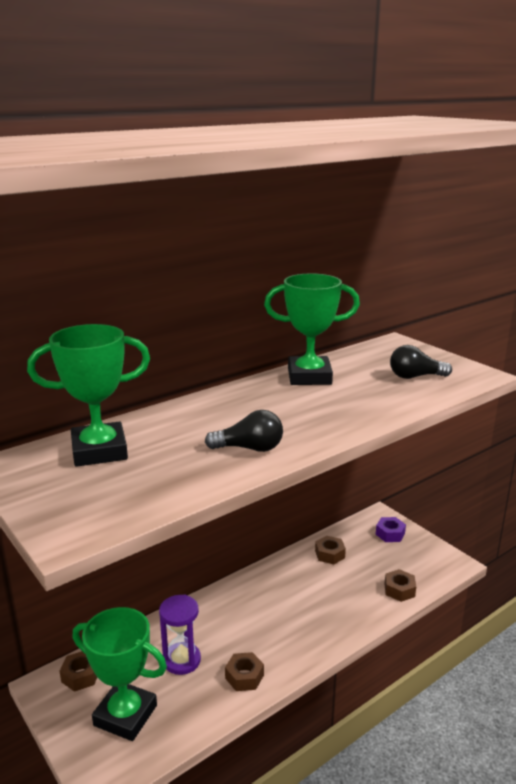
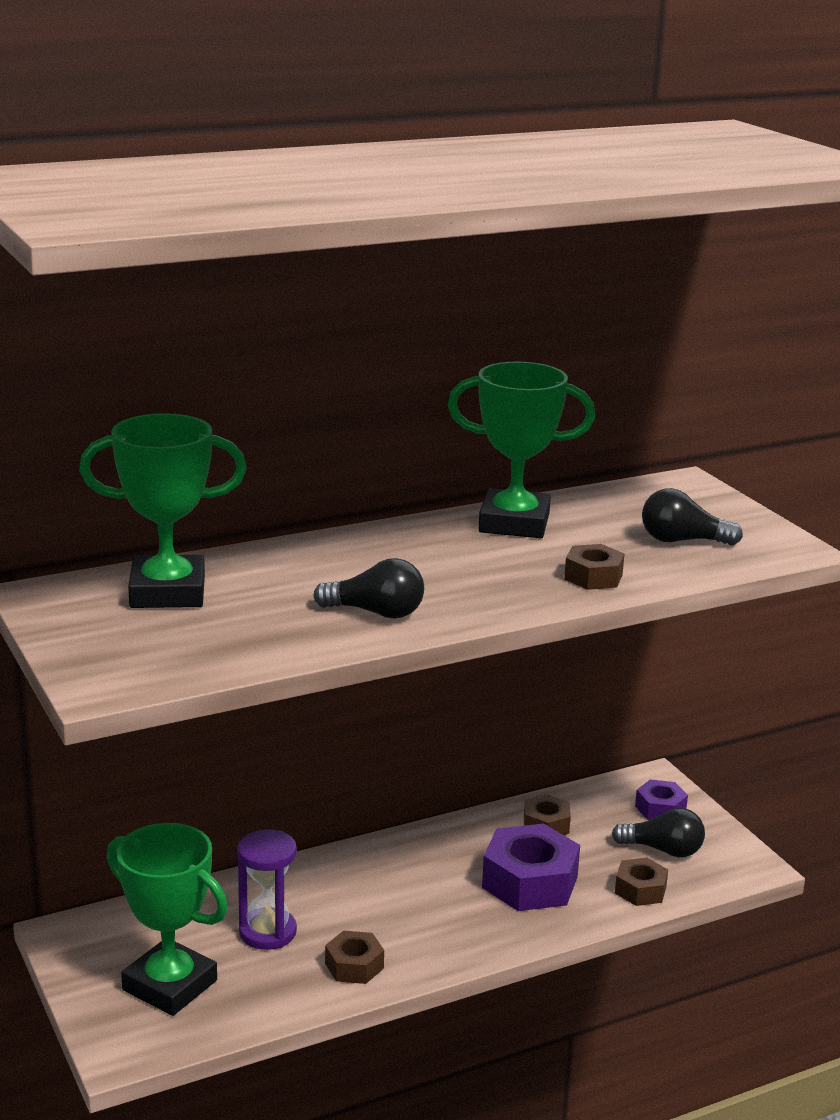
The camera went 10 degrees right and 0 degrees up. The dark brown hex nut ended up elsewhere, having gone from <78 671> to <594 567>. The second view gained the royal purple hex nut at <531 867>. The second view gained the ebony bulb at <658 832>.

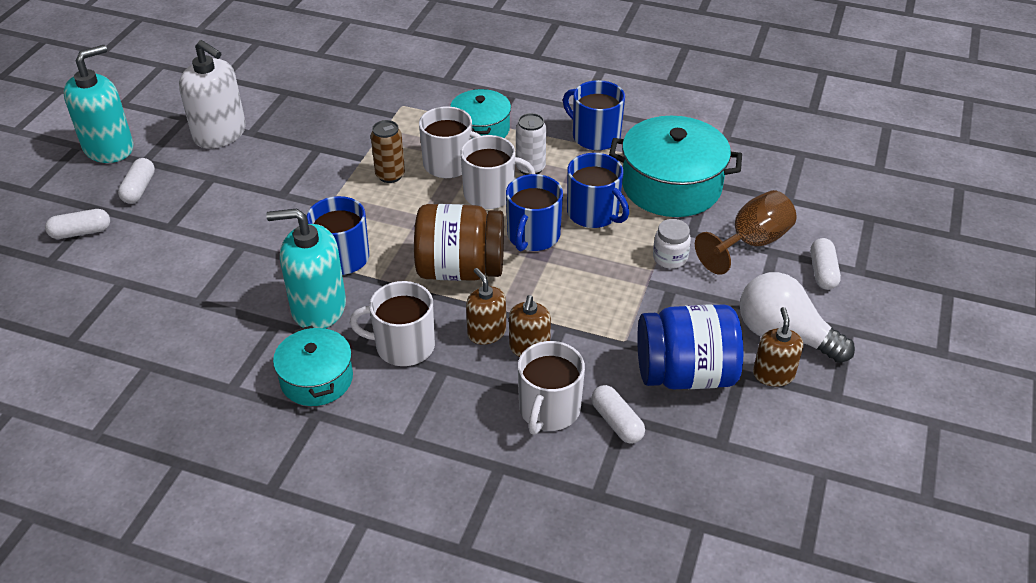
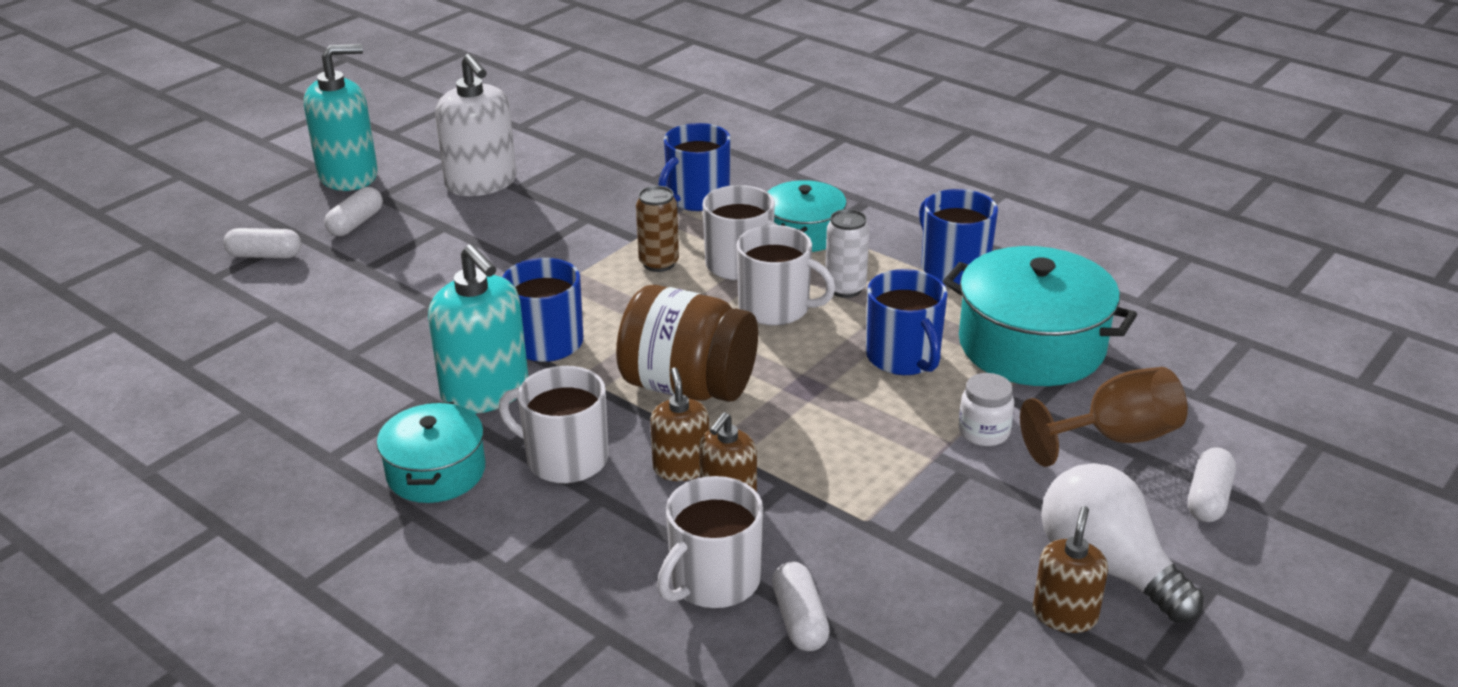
The camera went 20 degrees right and 10 degrees down. The aqua soap pump at <306 268> ended up facing another way, 150 degrees counterclockwise from before. The cobalt tea mug ended up elsewhere, having gone from <534 212> to <694 167>. The second view lost the cobalt jar at <690 346>.

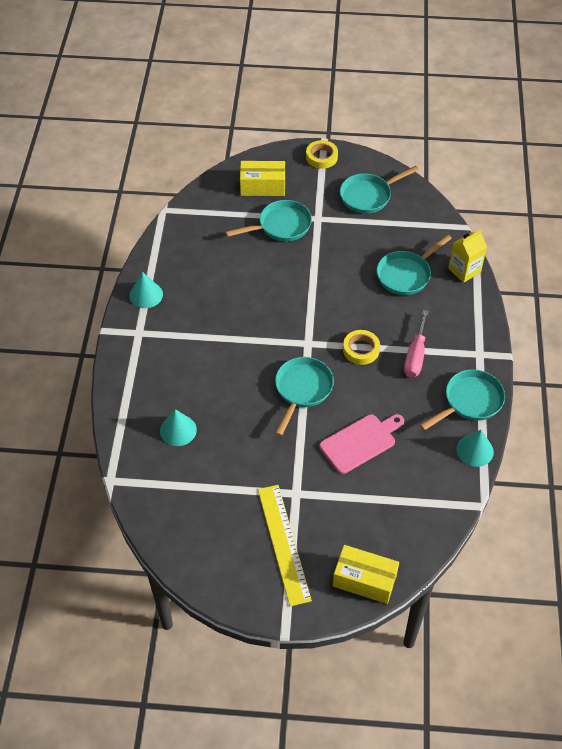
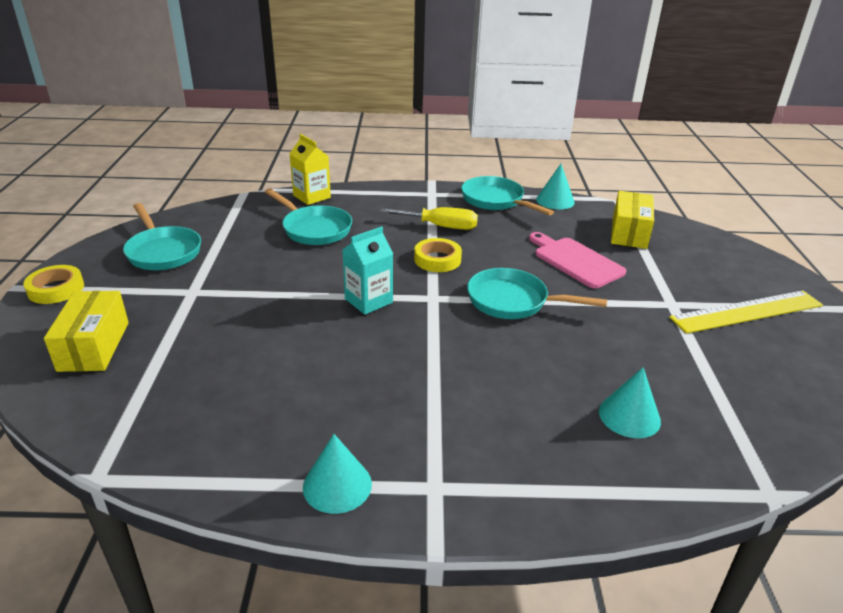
The camera went 95 degrees left and 20 degrees down. The second view lost the aqua frying pan at <268 220>. The bright yellow package ended up elsewhere, having gone from <366 574> to <632 220>. What was the pink flat screwdriver at <416 344> turned into the bright yellow flat screwdriver at <429 218>. The second view gained the aqua milk carton at <368 270>.

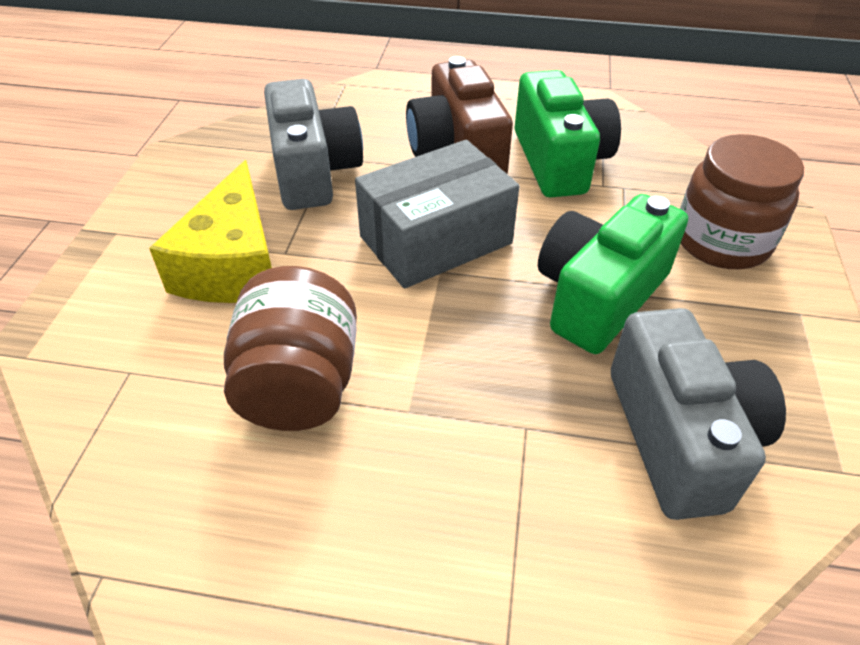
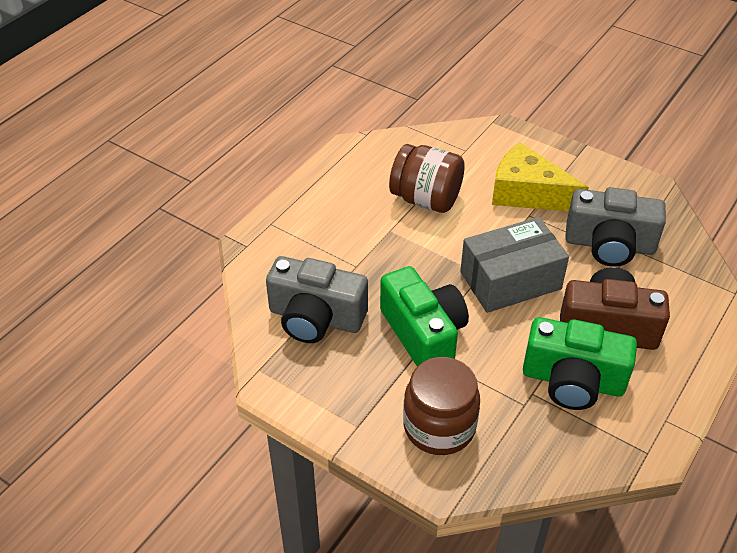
The camera went 115 degrees right and 0 degrees up. The ash-grey package at <437 214> ended up facing another way, 75 degrees clockwise from before.

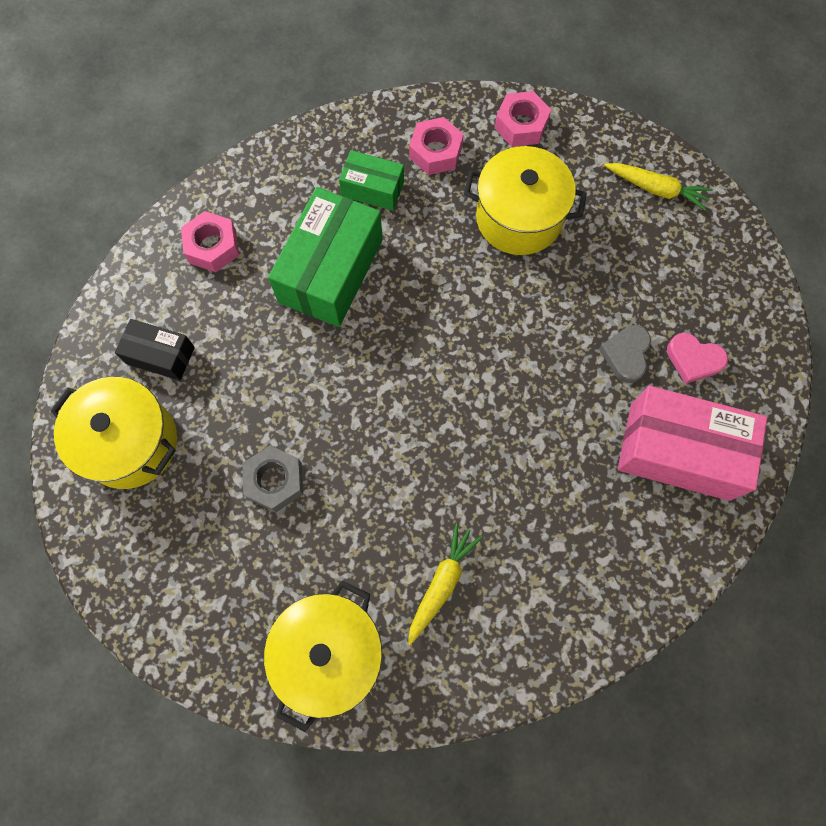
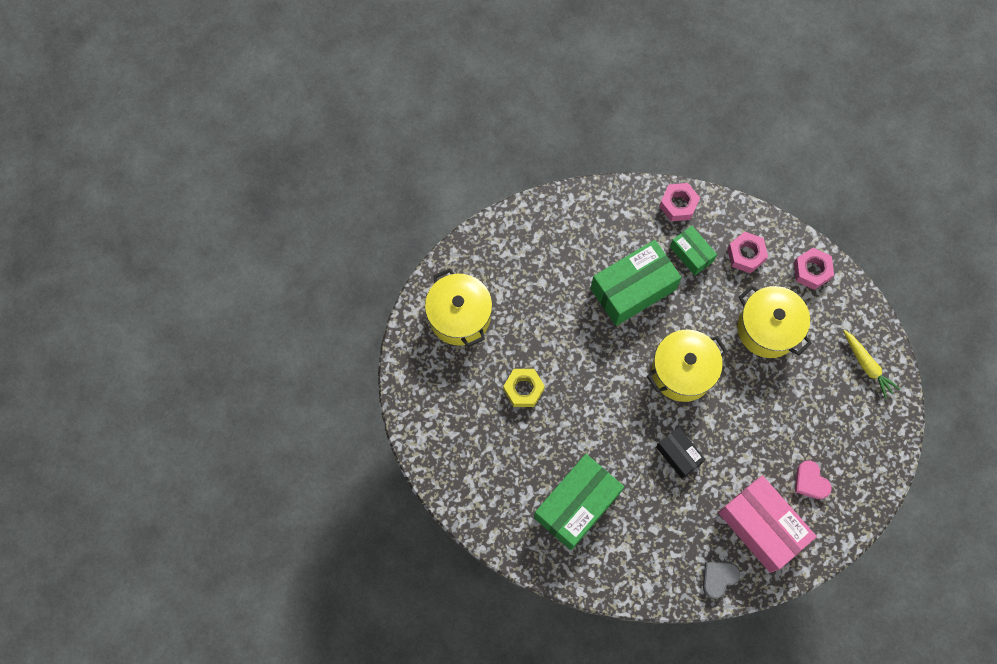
The camera went 35 degrees right and 0 degrees up. The ebony package ended up elsewhere, having gone from <155 350> to <681 453>. The pink hex nut ended up elsewhere, having gone from <210 241> to <679 202>. What was the ash-grey hex nut at <273 478> turned into the bright yellow hex nut at <524 388>. The bright yellow pot ended up elsewhere, having gone from <323 656> to <687 366>. Where the bright yellow toy carrot stood at <445 584>, the leaf-green package came to stand at <579 502>. The ash-grey love heart ended up elsewhere, having gone from <625 354> to <722 581>.

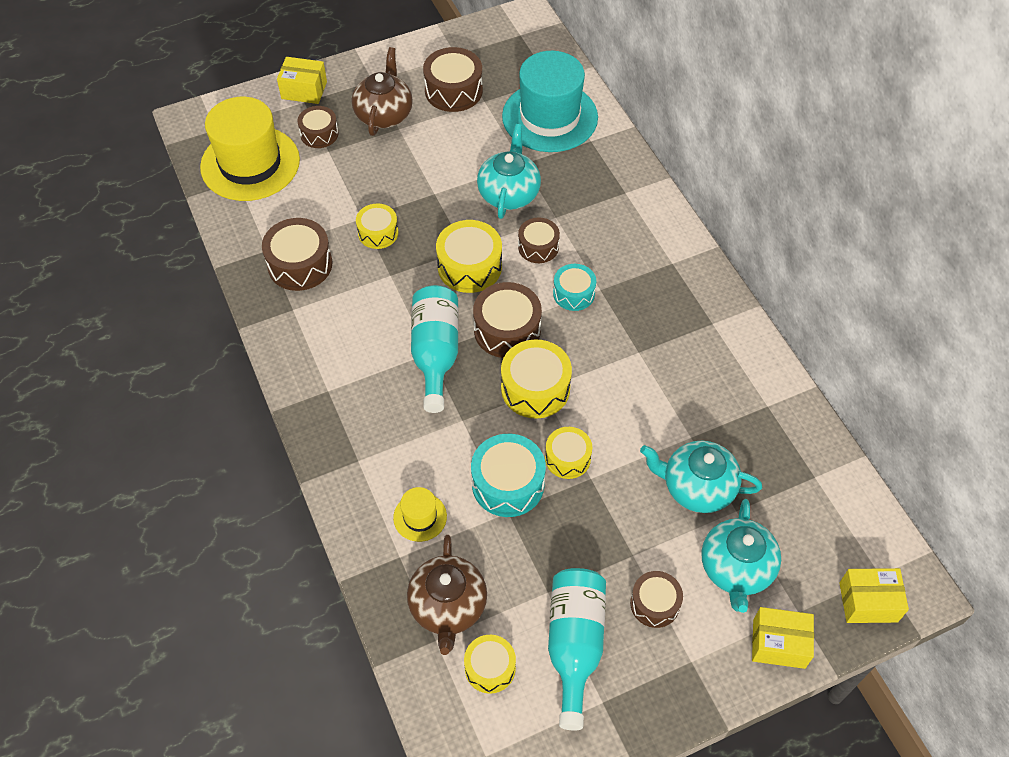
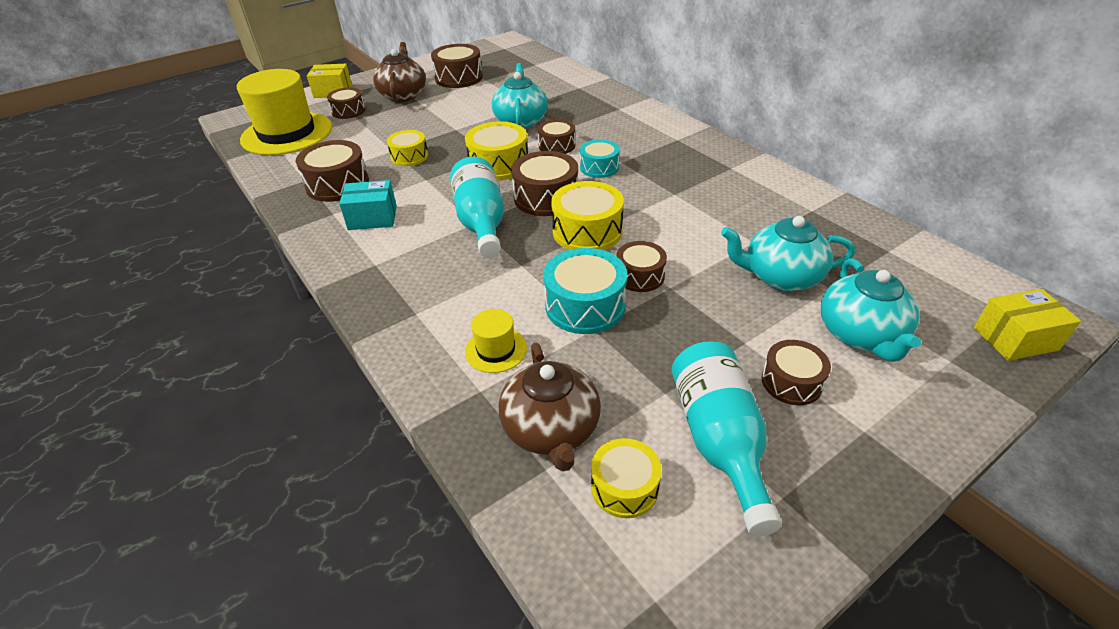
The camera went 10 degrees left and 15 degrees down. The second view lost the aqua tall hat at <550 101>. What was the bright yellow toy drum at <568 453> turned into the dark brown toy drum at <641 266>. The second view lost the bright yellow package at <783 638>. The second view gained the aqua package at <368 205>.

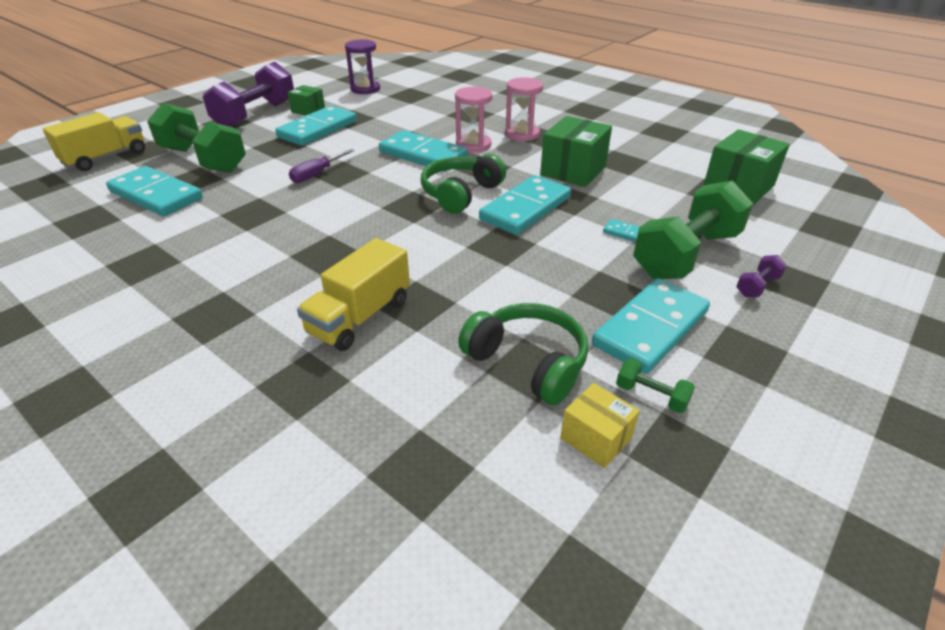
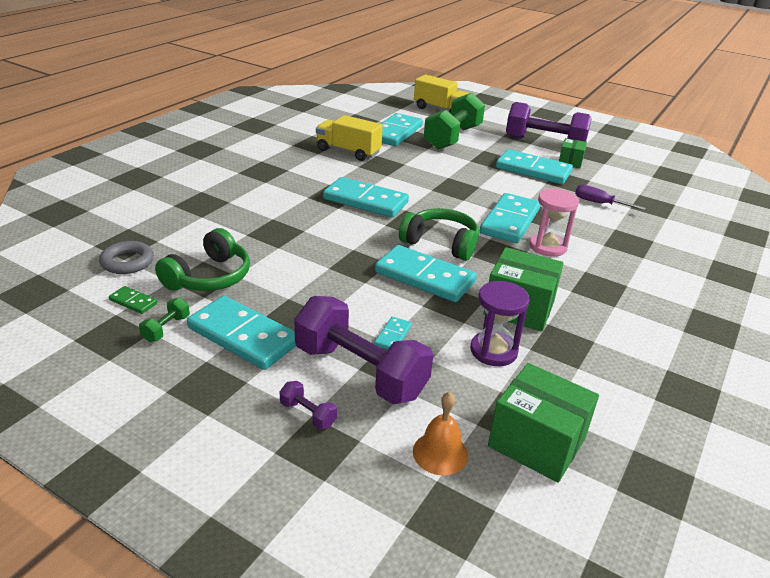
The camera went 80 degrees right and 5 degrees down. The royal purple flat screwdriver ended up elsewhere, having gone from <322 166> to <610 197>. The bright yellow lorry ended up elsewhere, having gone from <353 294> to <349 138>. The royal purple sand timer ended up elsewhere, having gone from <362 66> to <500 323>. The second view lost the pink sand timer at <524 109>. Where the bright yellow package stood at <600 425>, the leaf-green domino piece came to stand at <133 300>. What was the leaf-green free weight at <693 229> turned into the royal purple free weight at <363 350>. The second view gained the ash-grey torus at <126 257>. The second view gained the aqua domino piece at <366 197>. The second view gained the orange school bell at <440 433>.

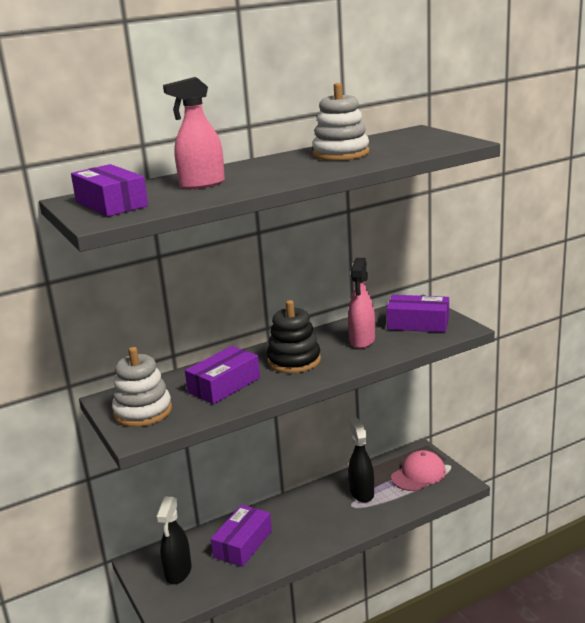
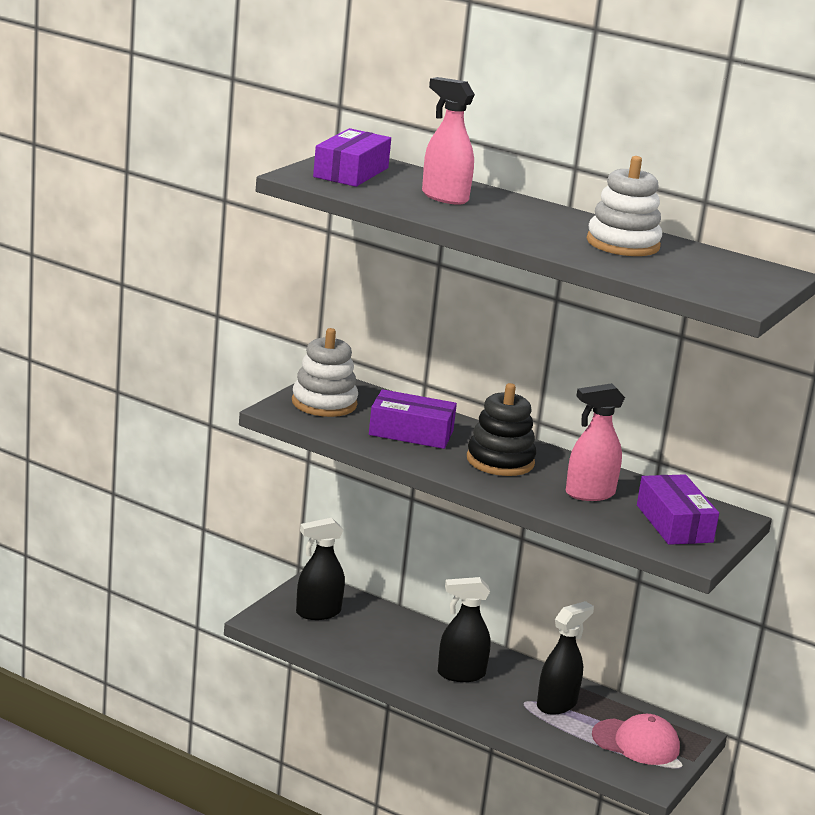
The camera went 55 degrees right and 0 degrees up. The second view lost the royal purple package at <241 536>. The second view gained the ebony sprayer at <464 629>.

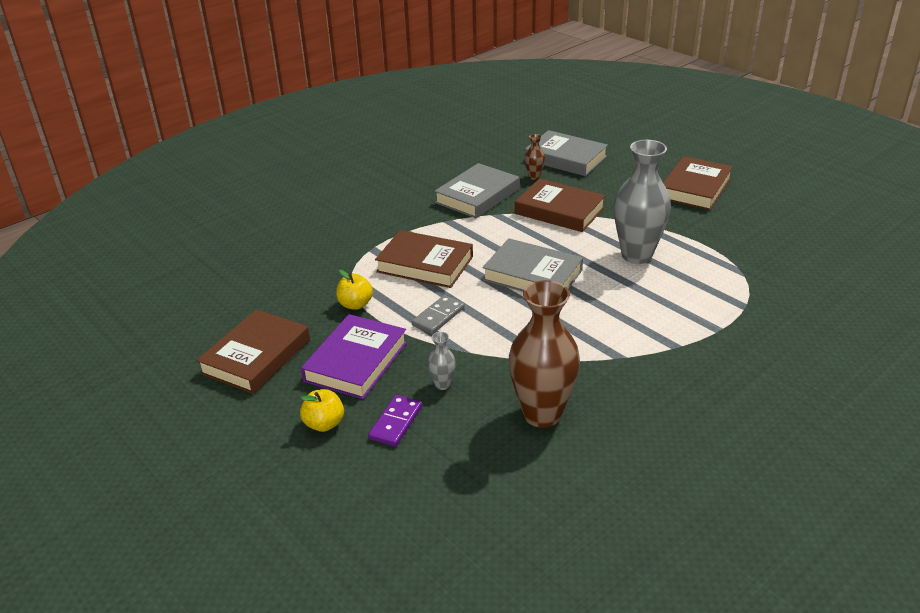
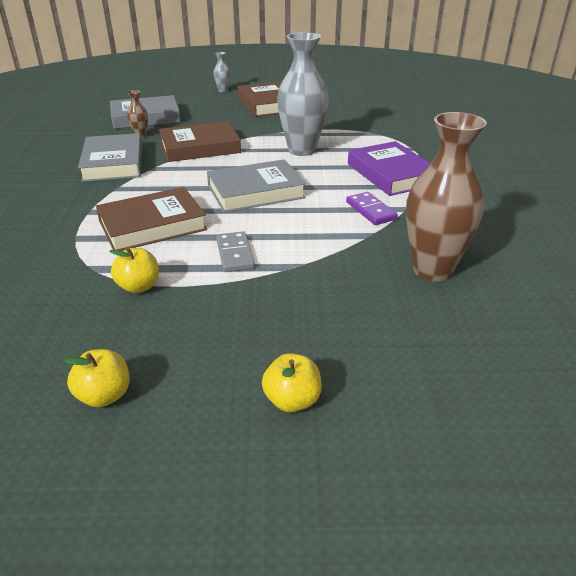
The camera went 50 degrees left and 0 degrees up. Where the dark brown hardback stood at <253 351>, the bright yellow apple fruit came to stand at <97 378>. The royal purple hardback ended up elsewhere, having gone from <354 356> to <389 168>. The royal purple domino piece ended up elsewhere, having gone from <395 420> to <372 208>. The ash-grey tall vase ended up elsewhere, having gone from <441 361> to <221 72>.

